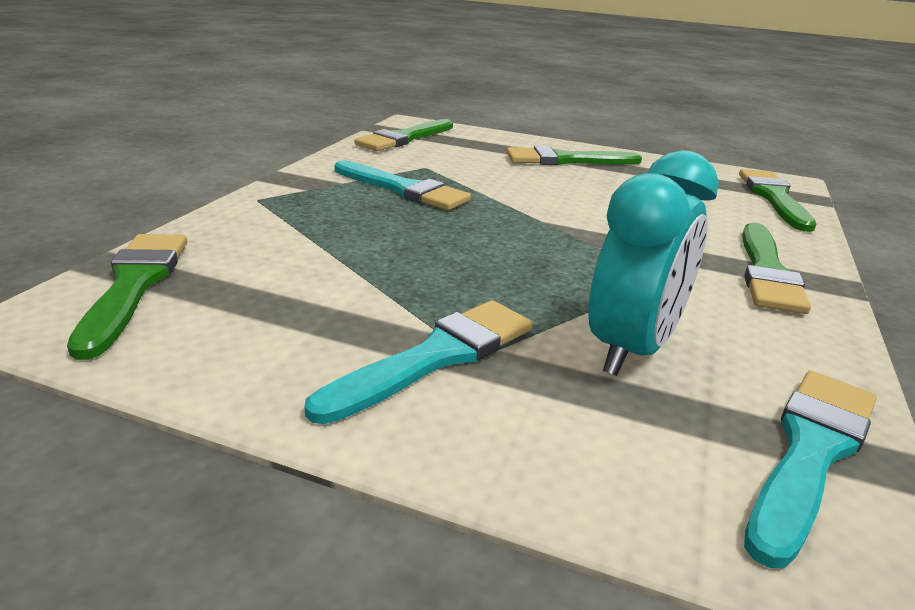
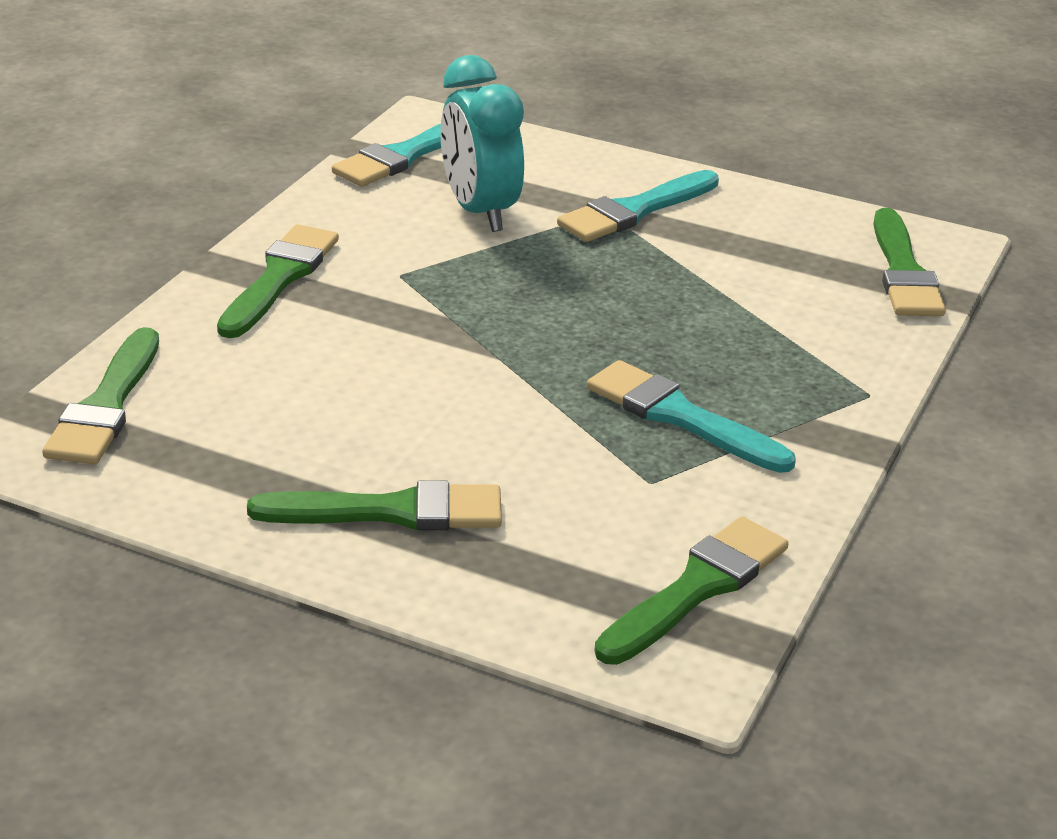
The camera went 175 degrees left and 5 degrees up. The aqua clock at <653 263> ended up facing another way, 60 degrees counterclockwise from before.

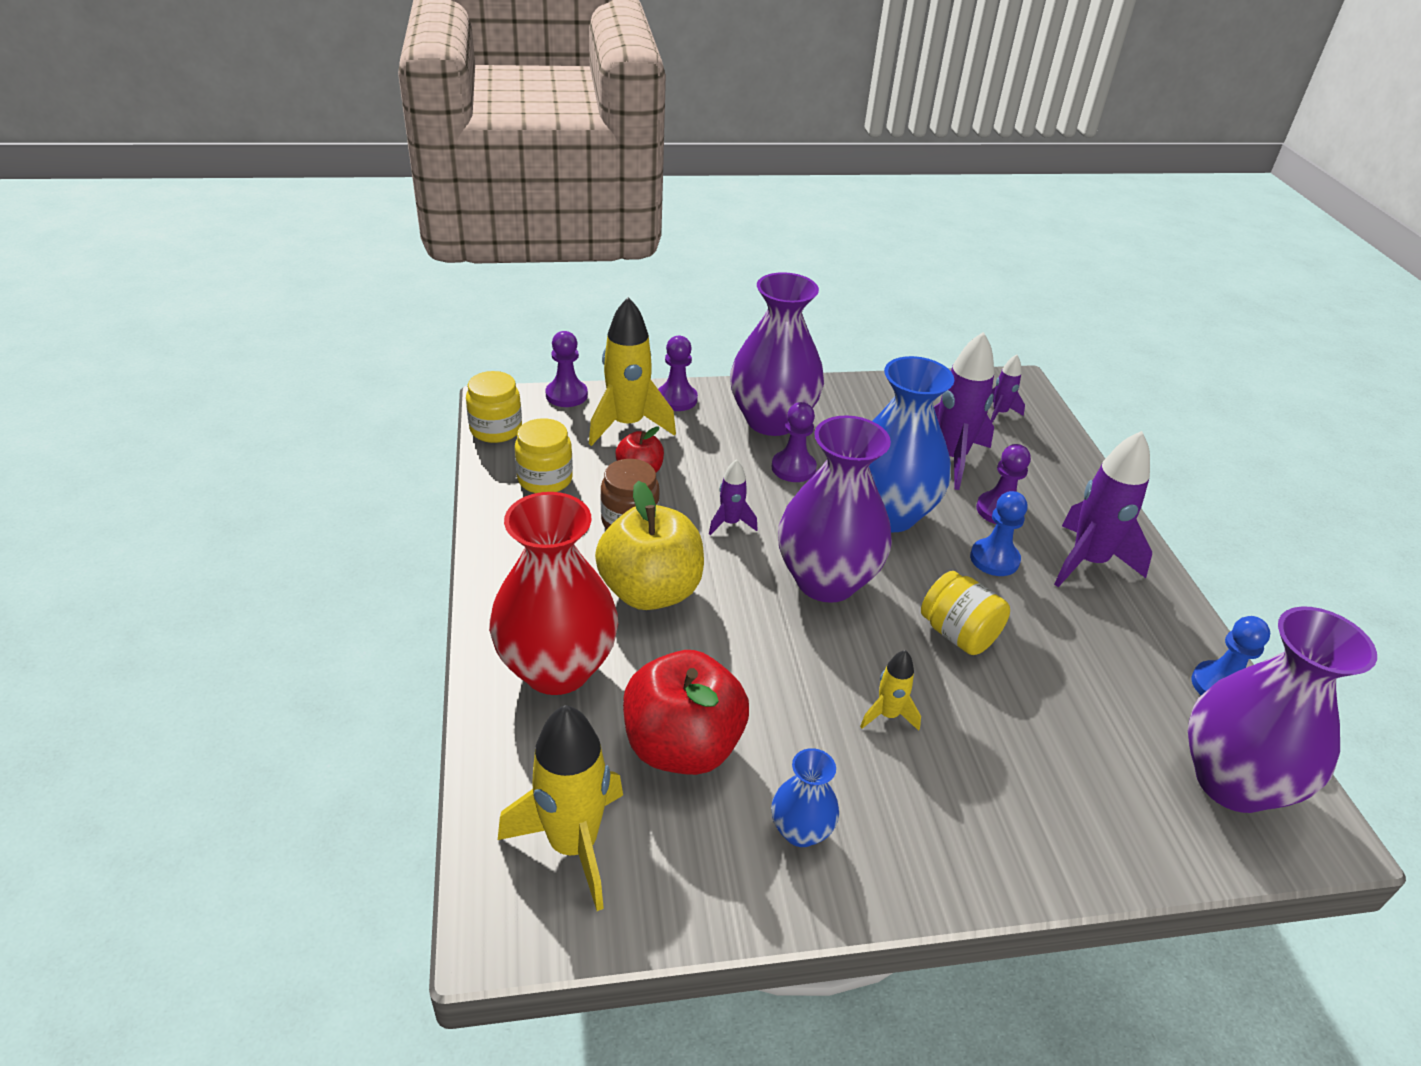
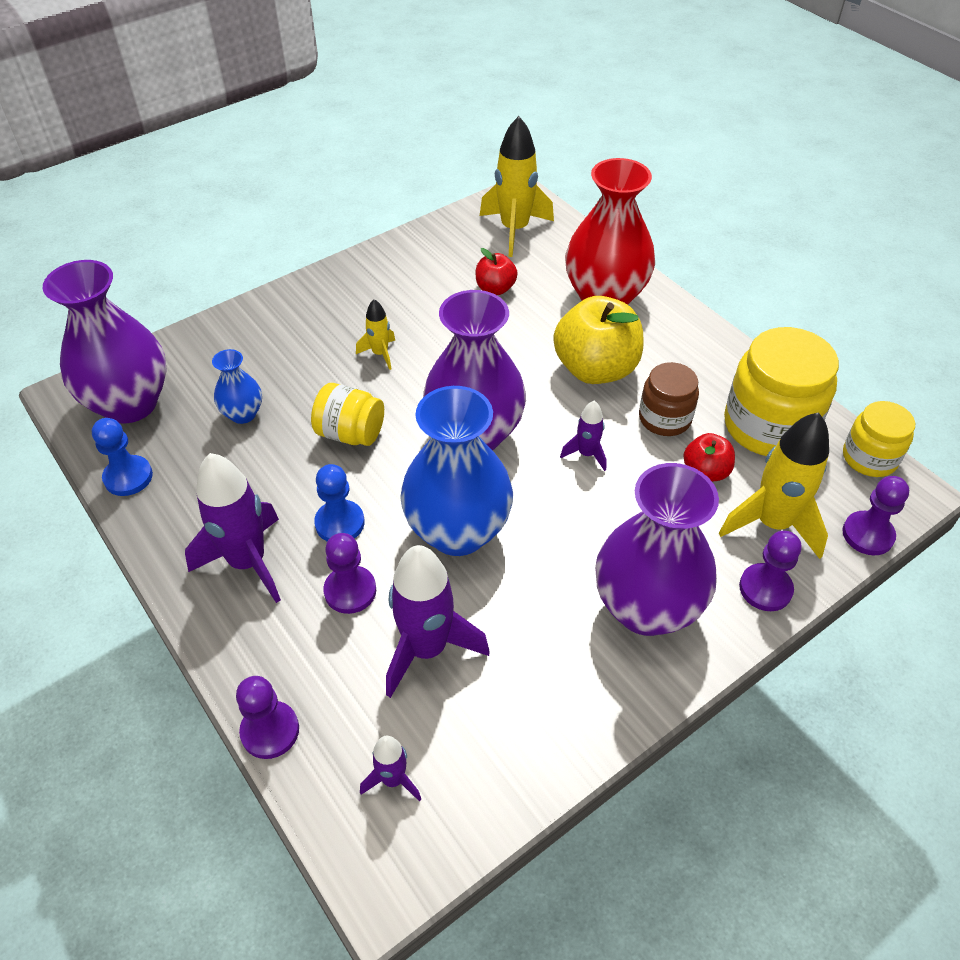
The camera went 155 degrees right and 10 degrees up. The size of the bright yellow jar at <544 455> changed by a factor of 1.72. The size of the red apple fruit at <686 712> changed by a factor of 0.52. The cobalt tall vase ended up elsewhere, having gone from <805 797> to <237 386>. The royal purple chess pawn ended up elsewhere, having gone from <794 442> to <267 717>.

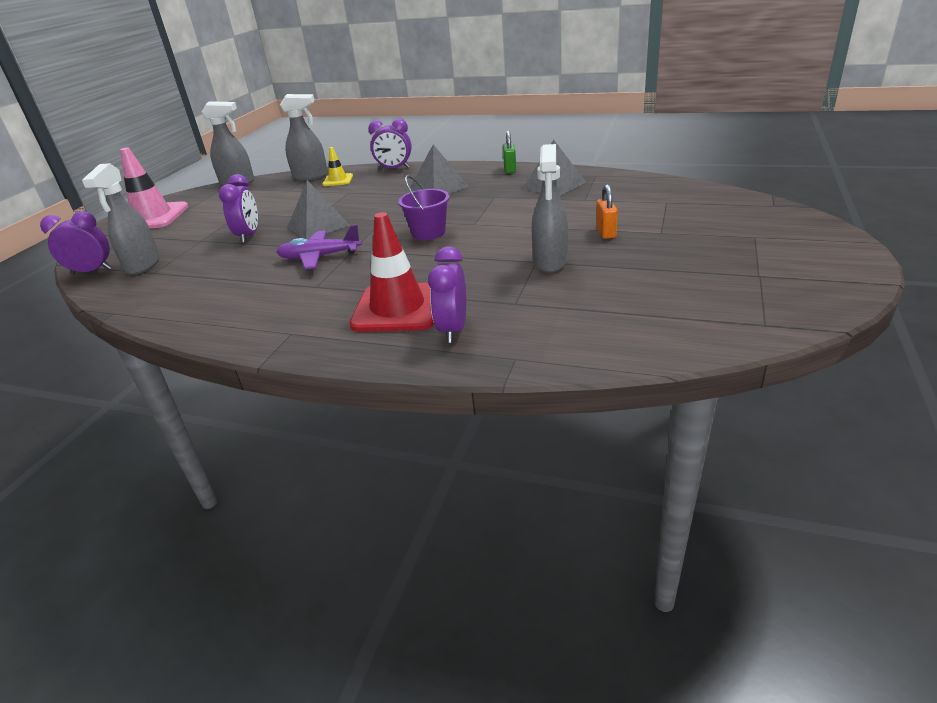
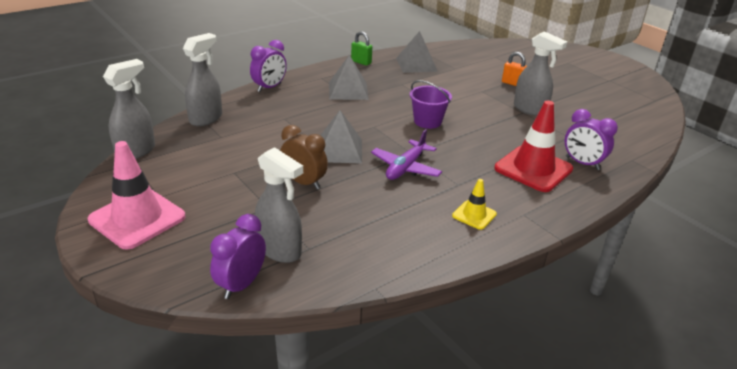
The camera went 60 degrees left and 0 degrees up. What was the royal purple clock at <238 208> turned into the dark brown clock at <304 157>. The bright yellow safety cone ended up elsewhere, having gone from <338 166> to <474 204>.

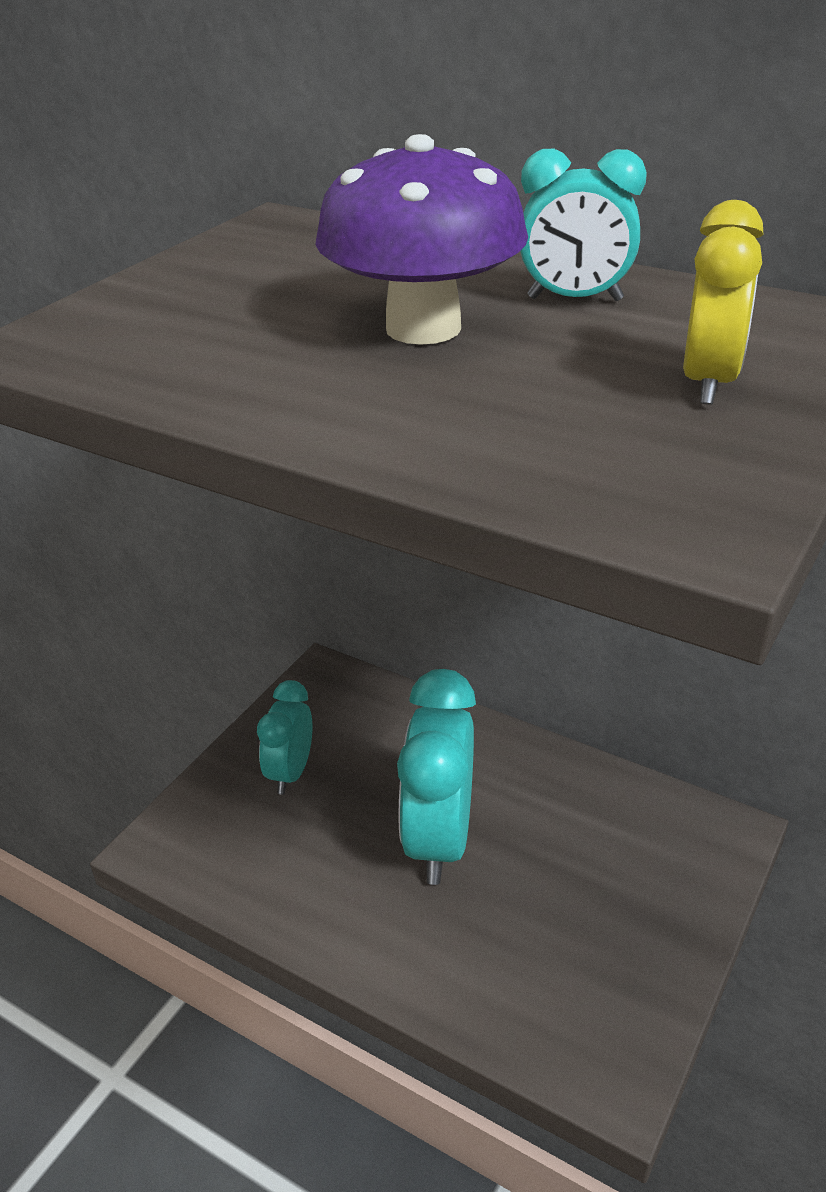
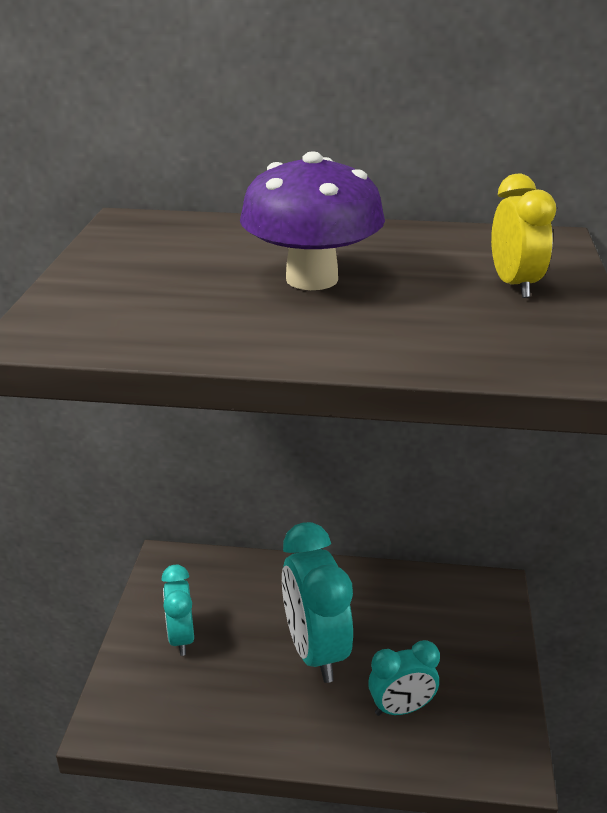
The camera went 25 degrees left and 5 degrees down. The aqua clock ended up elsewhere, having gone from <583 225> to <404 678>.

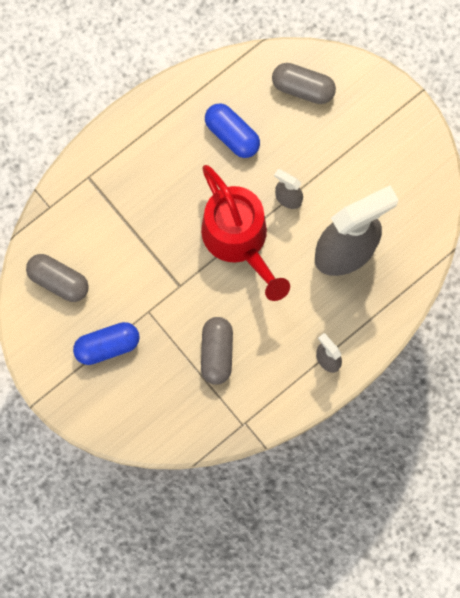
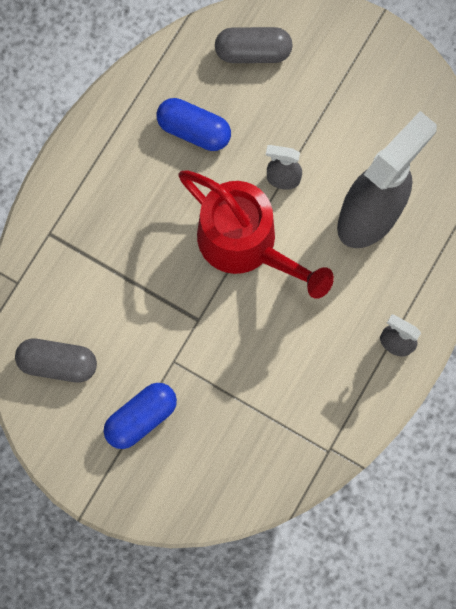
The camera went 20 degrees left and 0 degrees up. The second view lost the ash-grey capsule at <217 351>.

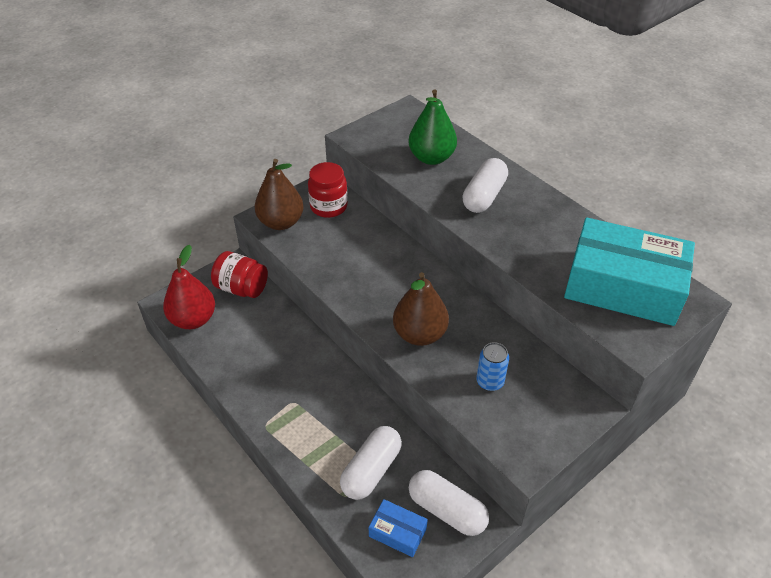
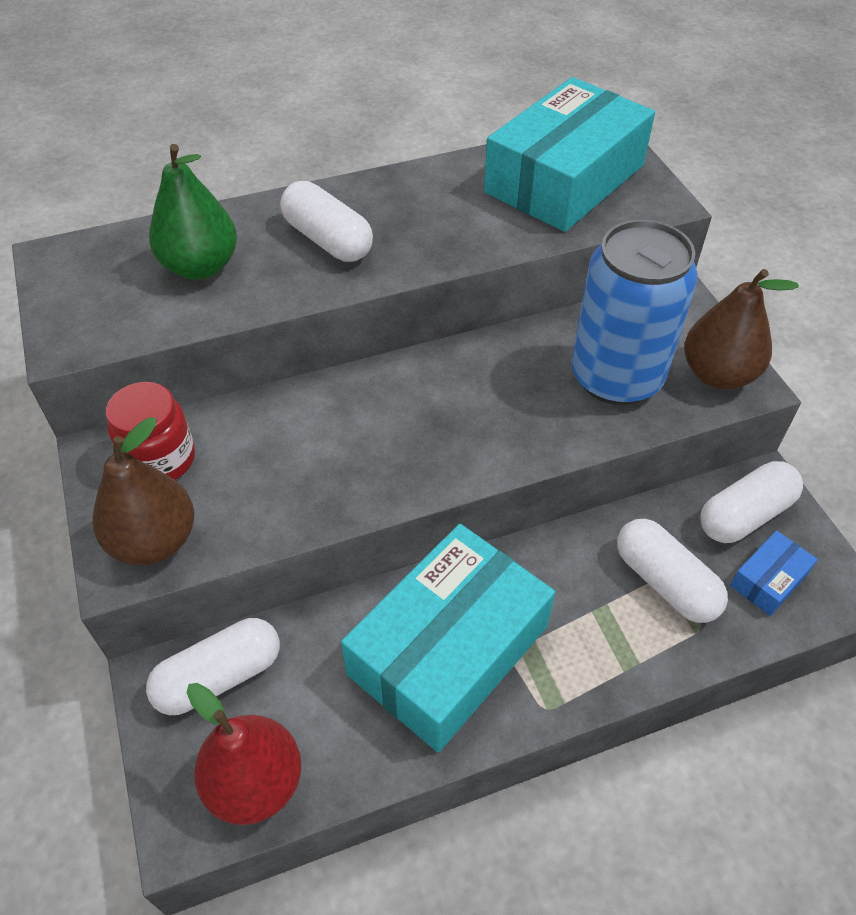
The camera went 70 degrees left and 5 degrees up. Where the red jar stood at <239 274>, the pure white capsule came to stand at <213 666>. The dark brown pear ended up elsewhere, having gone from <421 309> to <741 329>. The size of the cobalt soda can at <492 366> changed by a factor of 2.36. The second view gained the aqua package at <448 638>.

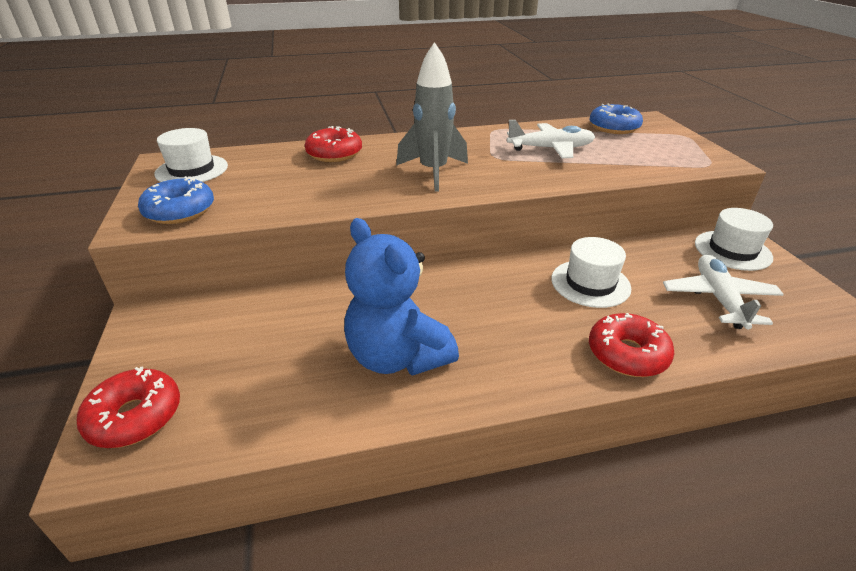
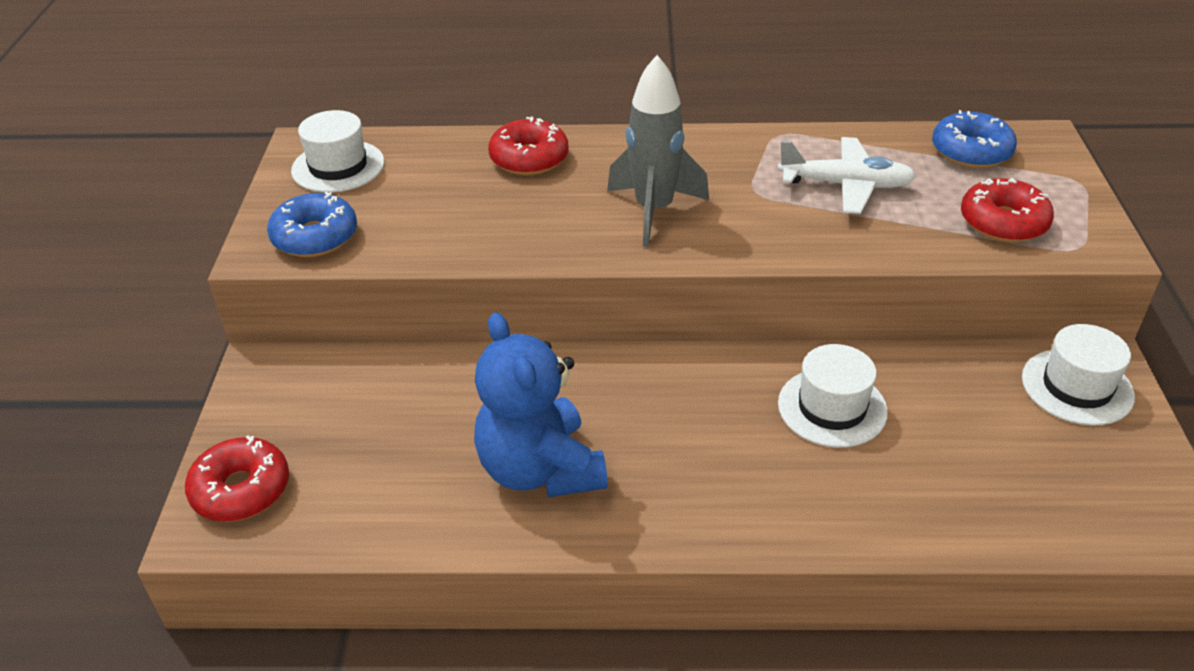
The camera went 15 degrees right and 5 degrees up. The red glazed donut ended up elsewhere, having gone from <632 345> to <1007 210>. The second view lost the pure white aeroplane at <723 292>.

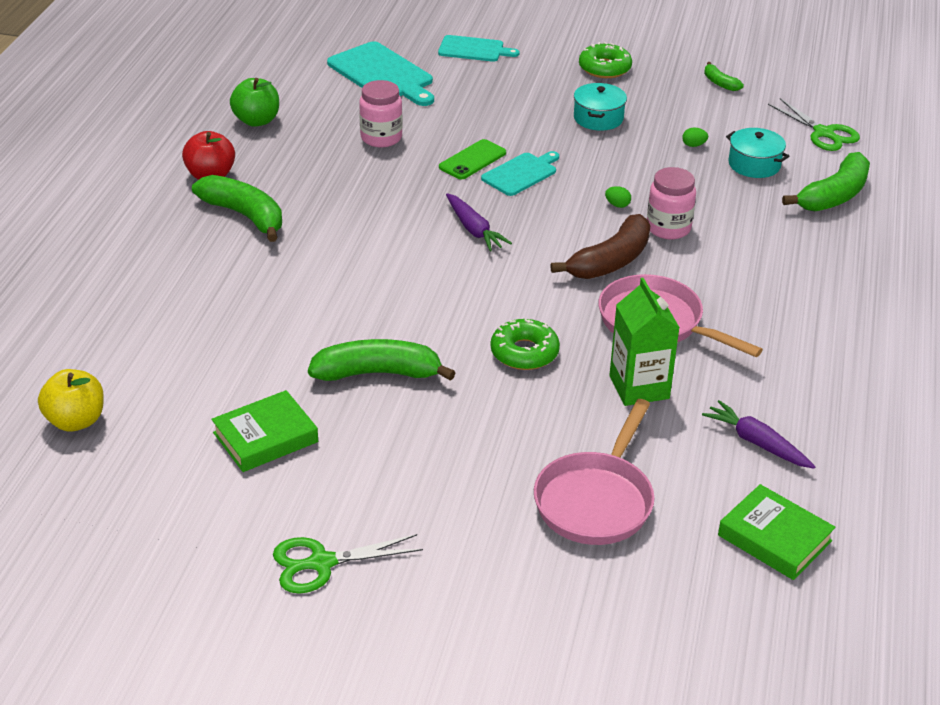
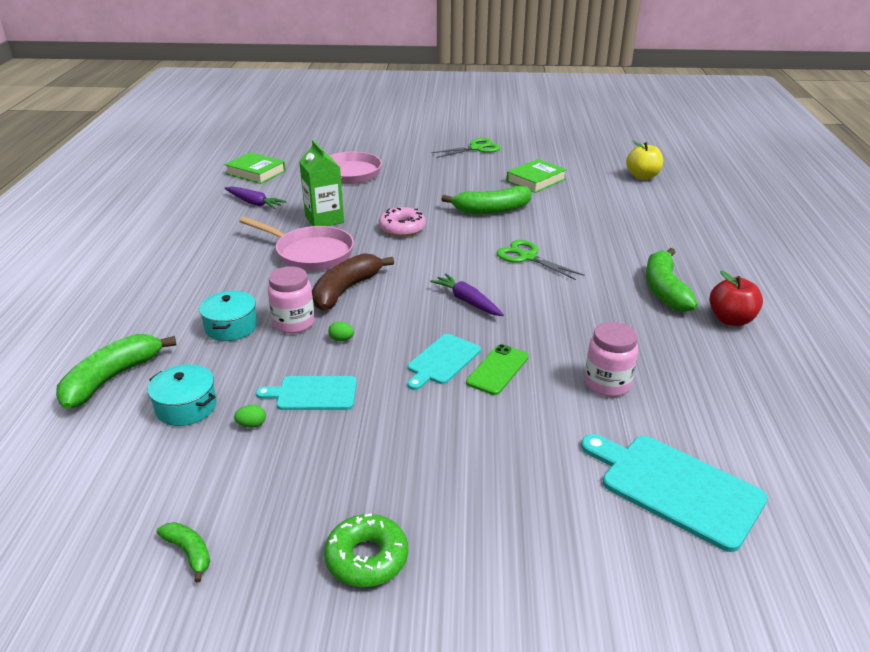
The camera went 170 degrees right and 5 degrees down. The leaf-green banana fruit at <237 208> ended up facing another way, 60 degrees clockwise from before. The second view lost the leaf-green apple fruit at <254 102>. The aqua cutting board ended up elsewhere, having gone from <478 48> to <306 393>. What was the leaf-green glazed donut at <525 344> turned into the pink glazed donut at <402 222>. The aqua pot ended up elsewhere, having gone from <600 107> to <228 316>. The leaf-green pair of scissors ended up elsewhere, having gone from <814 124> to <540 260>.

